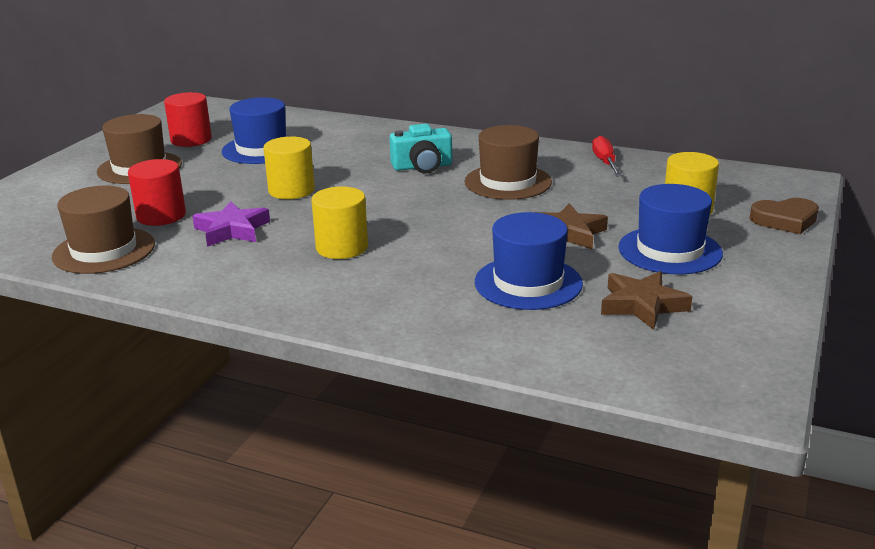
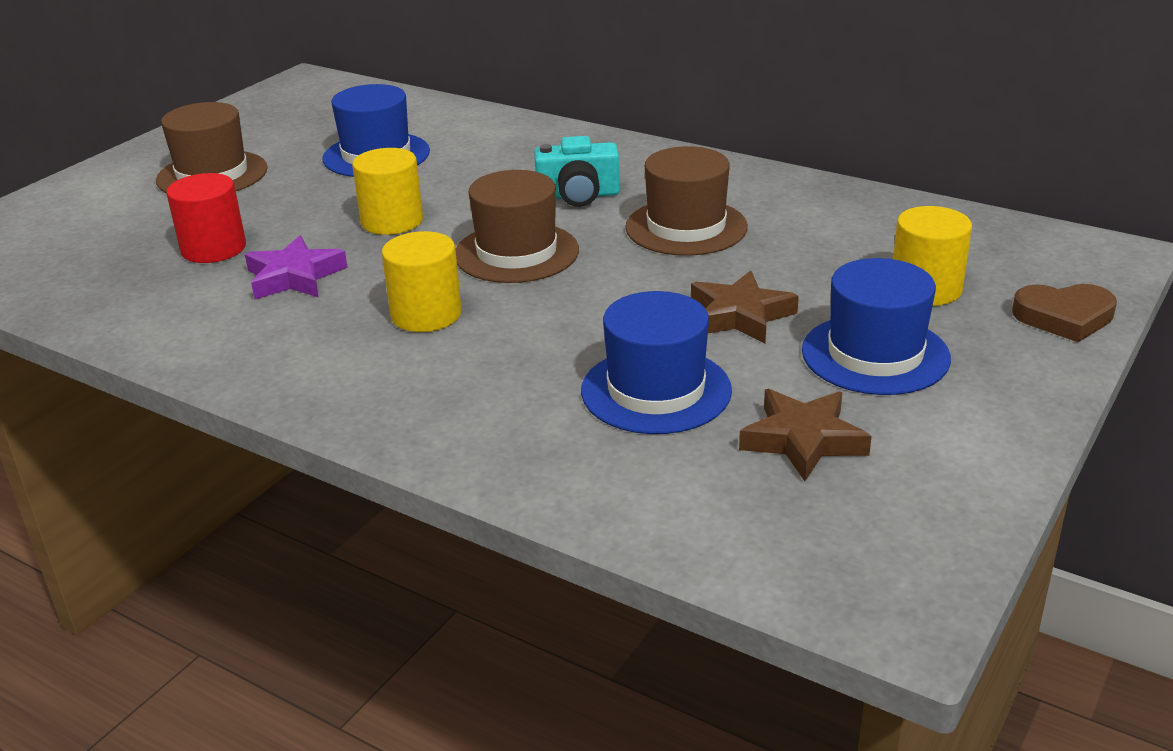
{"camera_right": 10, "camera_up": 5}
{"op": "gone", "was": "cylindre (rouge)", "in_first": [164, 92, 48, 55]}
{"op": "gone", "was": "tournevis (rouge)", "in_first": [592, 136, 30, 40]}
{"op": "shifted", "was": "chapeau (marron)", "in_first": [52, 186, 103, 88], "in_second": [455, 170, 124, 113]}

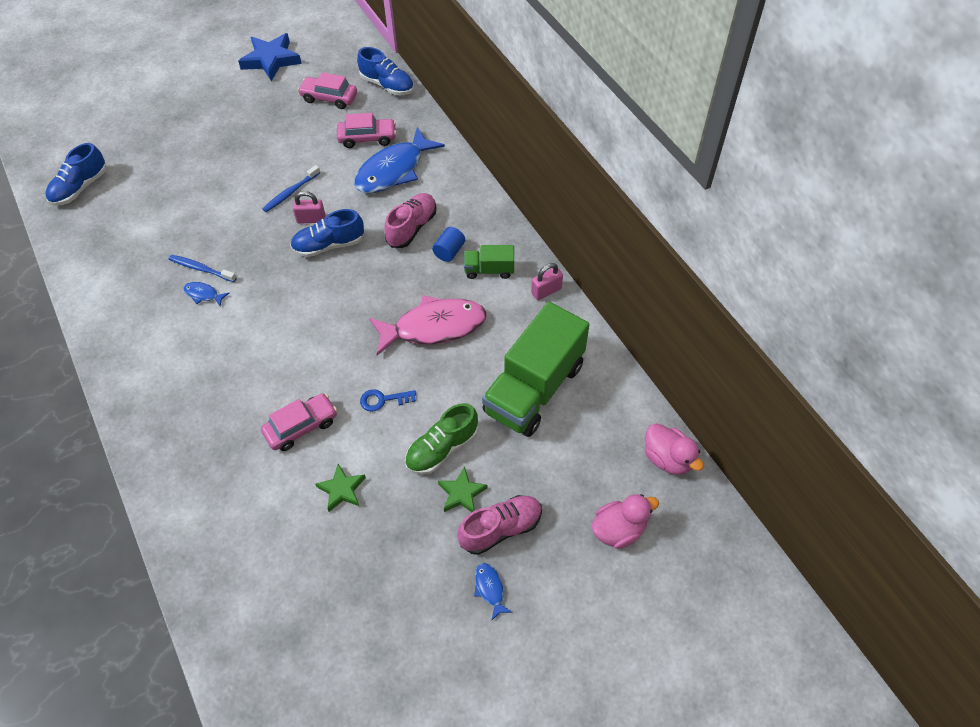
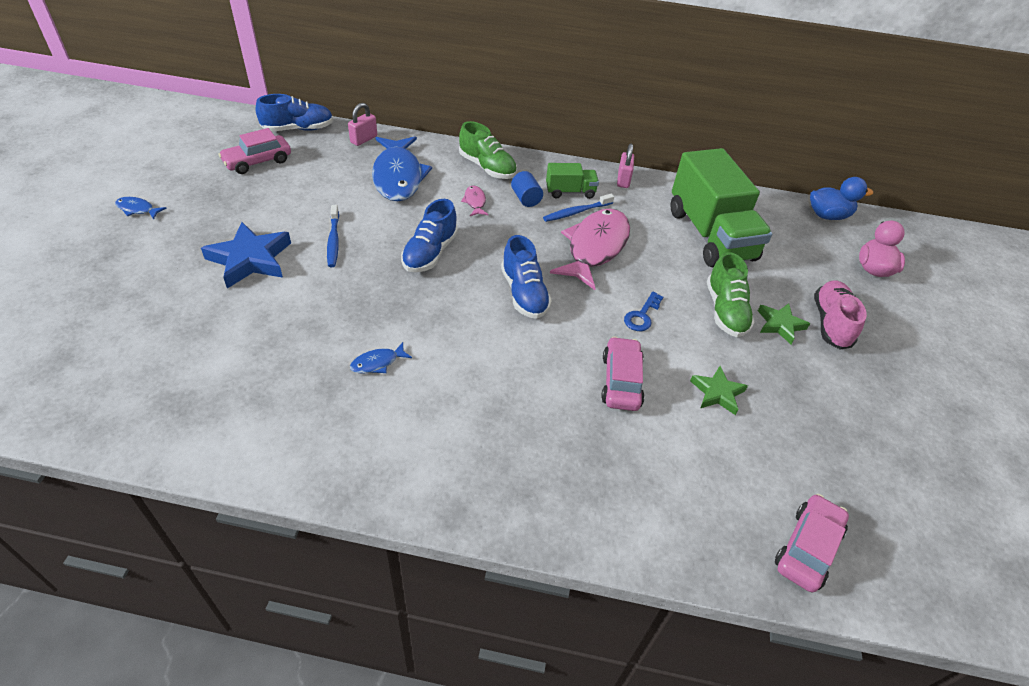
{"camera_right": -55, "camera_up": -10}
{"op": "shifted", "was": "étoile (bleu)", "in_first": [238, 33, 64, 48], "in_second": [201, 222, 90, 67]}
{"op": "shifted", "was": "voiture (rose)", "in_first": [337, 113, 59, 35], "in_second": [775, 494, 74, 98]}
{"op": "shifted", "was": "chaussure (bleu)", "in_first": [45, 143, 62, 63], "in_second": [501, 235, 51, 84]}
{"op": "shifted", "was": "cadenas (rose)", "in_first": [292, 191, 34, 33], "in_second": [348, 103, 29, 43]}
{"op": "swapped", "was": "chaussure (rose)", "now": "poisson (rose)", "in_first": [385, 193, 52, 55], "in_second": [461, 185, 27, 31]}
{"op": "rotated", "was": "camion (vert)", "in_first": [464, 245, 50, 34], "in_second": [546, 163, 53, 36], "clockwise": -135}
{"op": "shifted", "was": "brosse à dents (bleu)", "in_first": [168, 255, 69, 27], "in_second": [543, 194, 71, 28]}
{"op": "repainted", "was": "canard (rose)", "now": "canard (bleu)", "in_first": [645, 423, 59, 52], "in_second": [810, 177, 63, 43]}
{"op": "shifted", "was": "poisson (bleu)", "in_first": [474, 563, 38, 58], "in_second": [115, 197, 52, 22]}
{"op": "new", "now": "chaussure (vert)", "in_second": [459, 121, 58, 58]}

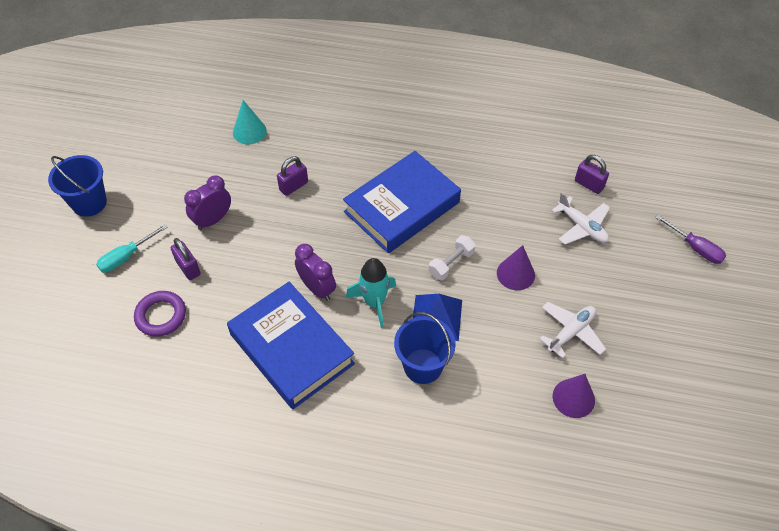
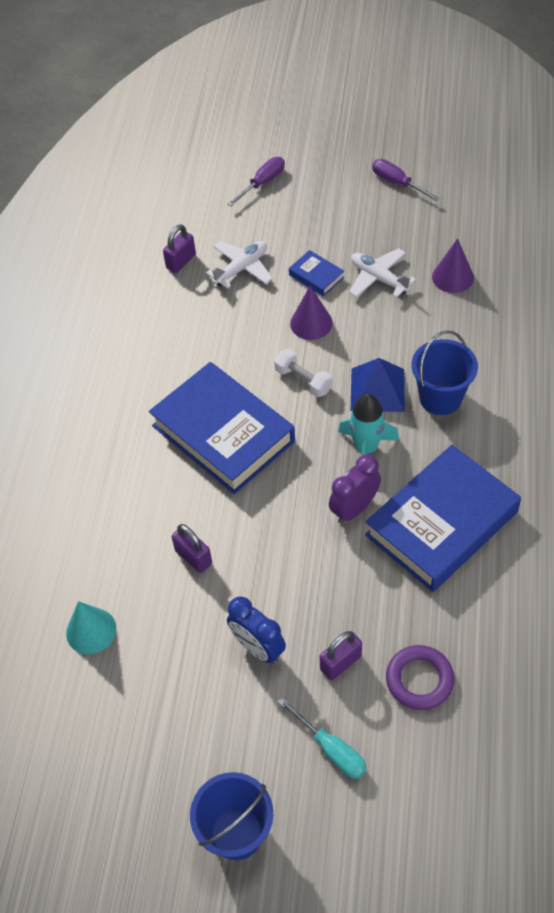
{"camera_right": -90, "camera_up": 0}
{"op": "repainted", "was": "réveil (violet)", "now": "réveil (bleu)", "in_first": [184, 176, 47, 54], "in_second": [227, 596, 59, 68]}
{"op": "new", "now": "tournevis (violet)", "in_second": [372, 159, 68, 42]}
{"op": "new", "now": "livre (bleu)", "in_second": [289, 250, 55, 46]}

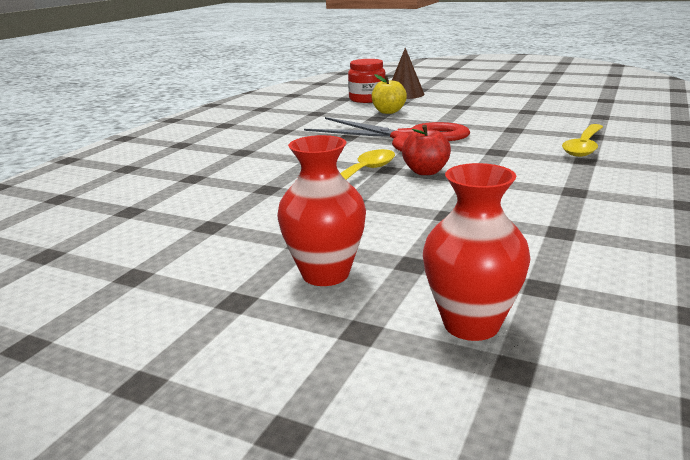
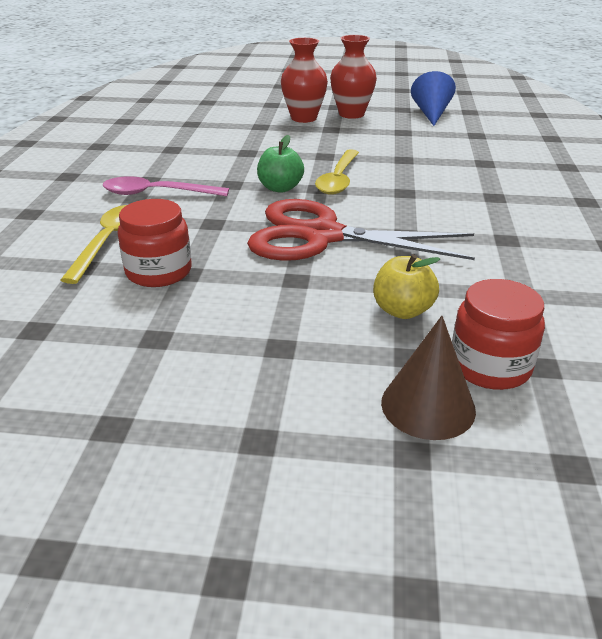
{"camera_right": 160, "camera_up": 10}
{"op": "repainted", "was": "pomme (rouge)", "now": "pomme (vert)", "in_first": [402, 125, 49, 50], "in_second": [257, 135, 47, 58]}
{"op": "shifted", "was": "vase (rouge)", "in_first": [423, 163, 108, 178], "in_second": [330, 35, 47, 84]}
{"op": "new", "now": "cône (bleu)", "in_second": [411, 71, 45, 55]}
{"op": "new", "now": "cuillère (rose)", "in_second": [103, 176, 126, 20]}
{"op": "new", "now": "bocal (rouge)", "in_second": [118, 199, 74, 88]}

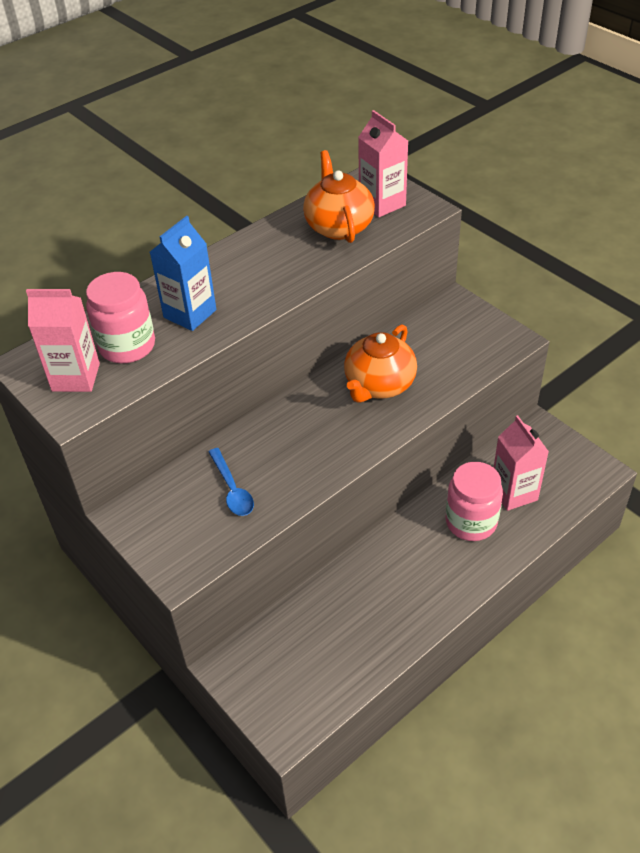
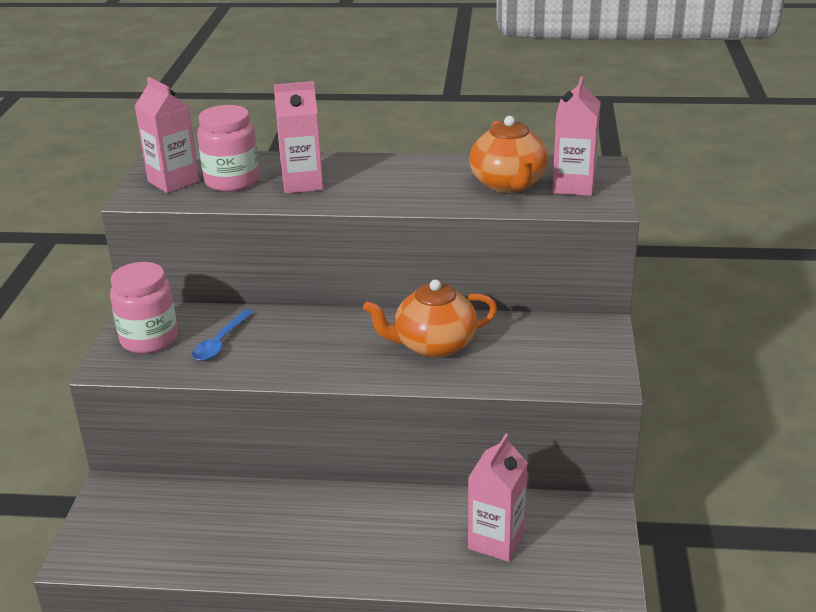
{"camera_right": 45, "camera_up": -15}
{"op": "rotated", "was": "théière (orange)", "in_first": [303, 150, 72, 93], "in_second": [469, 116, 79, 77], "clockwise": 135}
{"op": "repainted", "was": "brique de lait (bleu)", "now": "brique de lait (rose)", "in_first": [150, 216, 66, 115], "in_second": [274, 81, 49, 113]}
{"op": "shifted", "was": "bocal (rose)", "in_first": [446, 462, 57, 79], "in_second": [110, 262, 68, 91]}

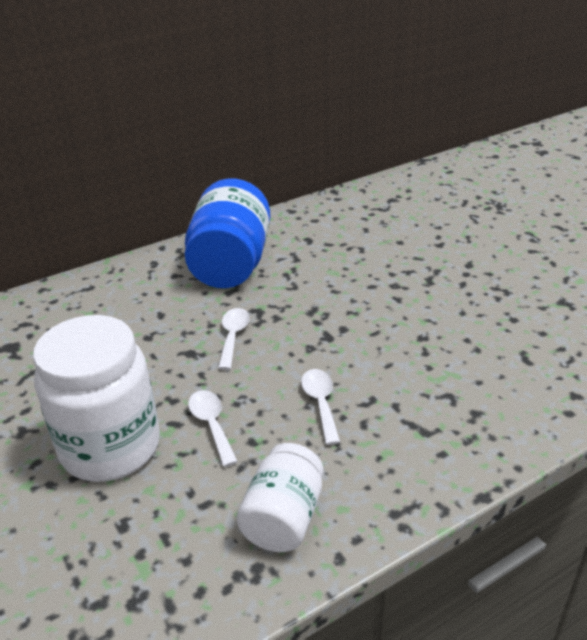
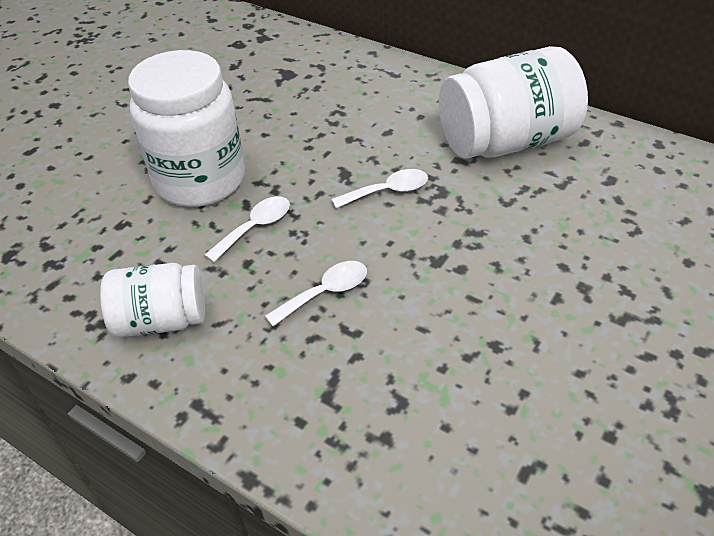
{"camera_right": 65, "camera_up": 10}
{"op": "repainted", "was": "bocal (bleu)", "now": "bocal (blanc)", "in_first": [184, 178, 86, 110], "in_second": [439, 46, 149, 113]}

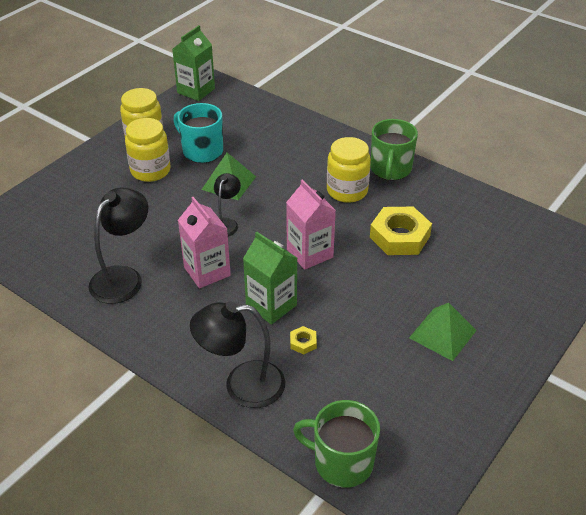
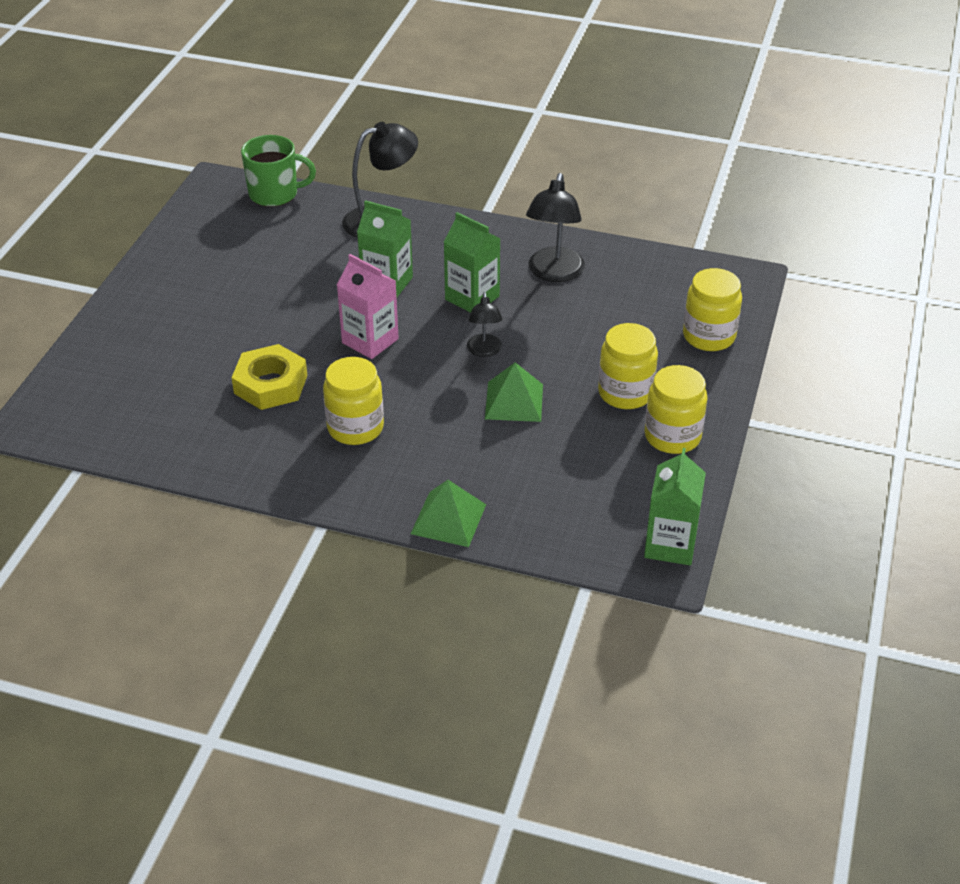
{"camera_right": 160, "camera_up": 0}
{"op": "gone", "was": "tasse (turquoise)", "in_first": [174, 103, 49, 60]}
{"op": "gone", "was": "tasse (vert)", "in_first": [371, 119, 47, 61]}
{"op": "repainted", "was": "brique de lait (rose)", "now": "brique de lait (vert)", "in_first": [178, 197, 53, 91], "in_second": [444, 212, 56, 101]}
{"op": "shifted", "was": "pyramide (vert)", "in_first": [409, 303, 68, 58], "in_second": [411, 480, 75, 67]}
{"op": "gone", "was": "écrou (jaune)", "in_first": [290, 326, 27, 28]}
{"op": "new", "now": "bocal (jaune)", "in_second": [683, 268, 59, 83]}

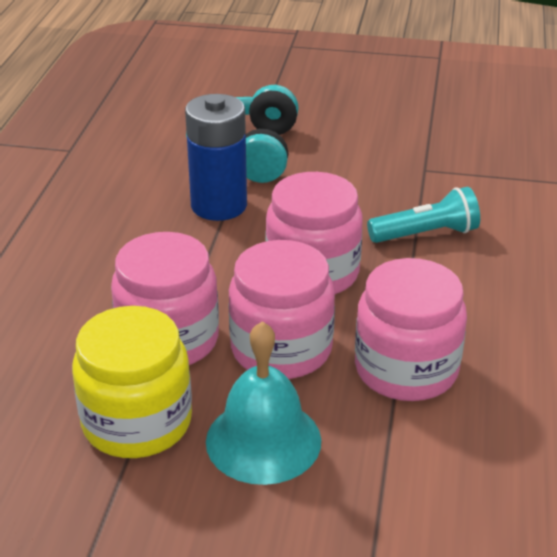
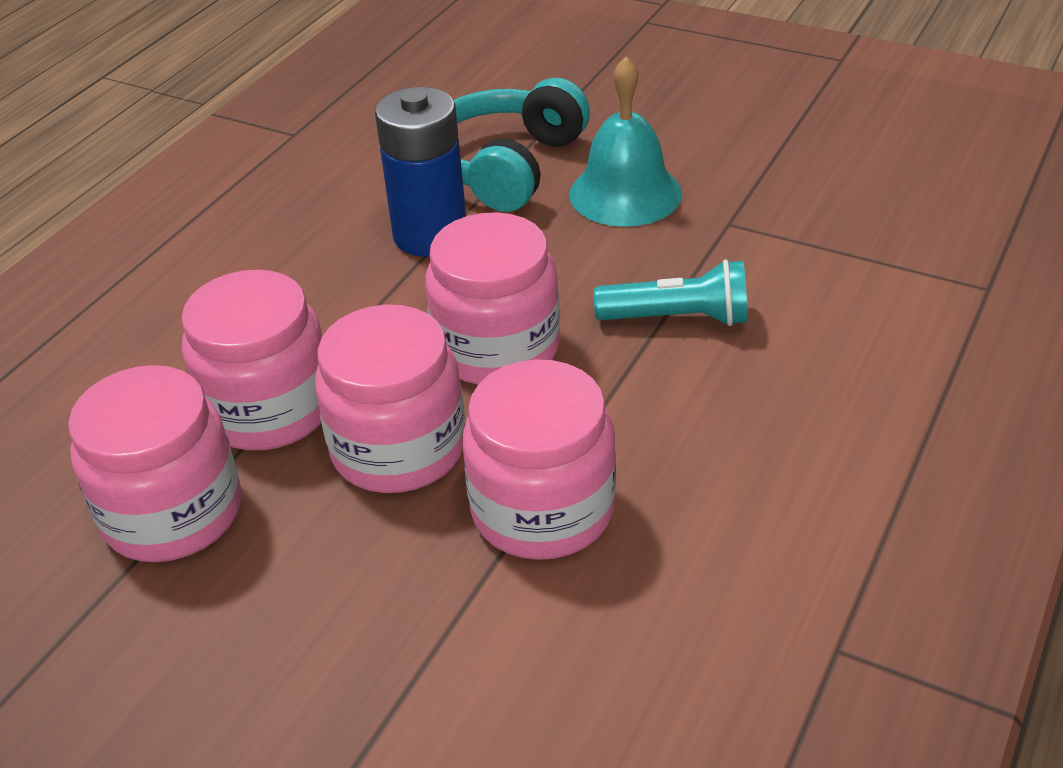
{"camera_right": 20, "camera_up": 5}
{"op": "repainted", "was": "bocal (jaune)", "now": "bocal (rose)", "in_first": [72, 306, 120, 152], "in_second": [68, 365, 174, 197]}
{"op": "shifted", "was": "cloche (turquoise)", "in_first": [206, 321, 115, 164], "in_second": [569, 57, 113, 170]}

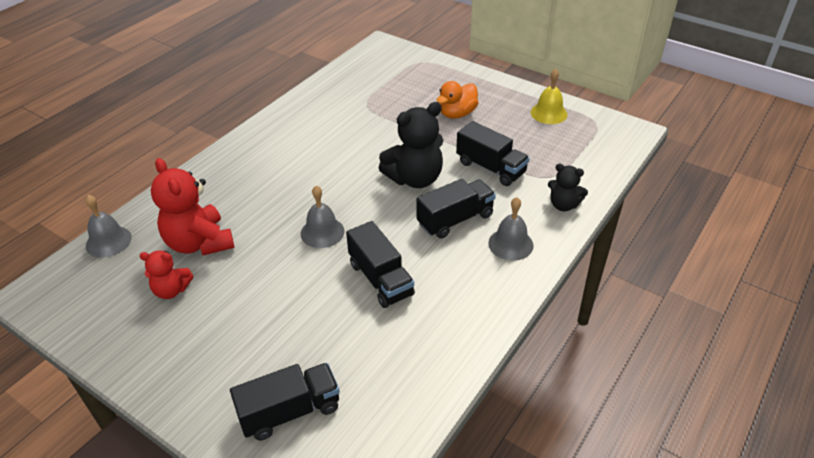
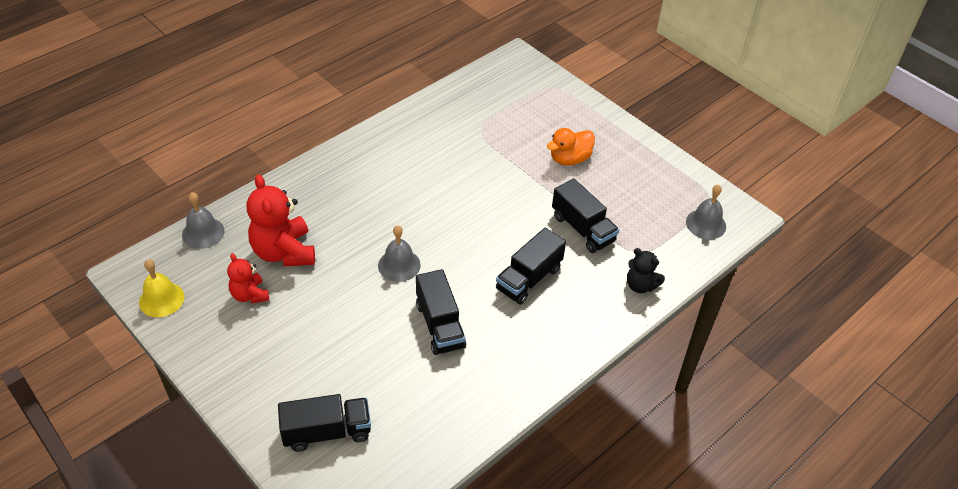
{"camera_right": 10, "camera_up": 5}
{"op": "shifted", "was": "cloche (jaune)", "in_first": [531, 69, 36, 55], "in_second": [139, 260, 45, 57]}
{"op": "gone", "was": "ours en peluche (noir)", "in_first": [379, 102, 64, 86]}
{"op": "rotated", "was": "camion (noir)", "in_first": [416, 179, 80, 60], "in_second": [496, 228, 70, 77], "clockwise": 150}
{"op": "shifted", "was": "cloche (gris)", "in_first": [488, 197, 46, 64], "in_second": [686, 184, 40, 55]}
{"op": "rotated", "was": "ours en peluche (rouge)", "in_first": [139, 250, 55, 49], "in_second": [227, 253, 42, 50], "clockwise": 45}

